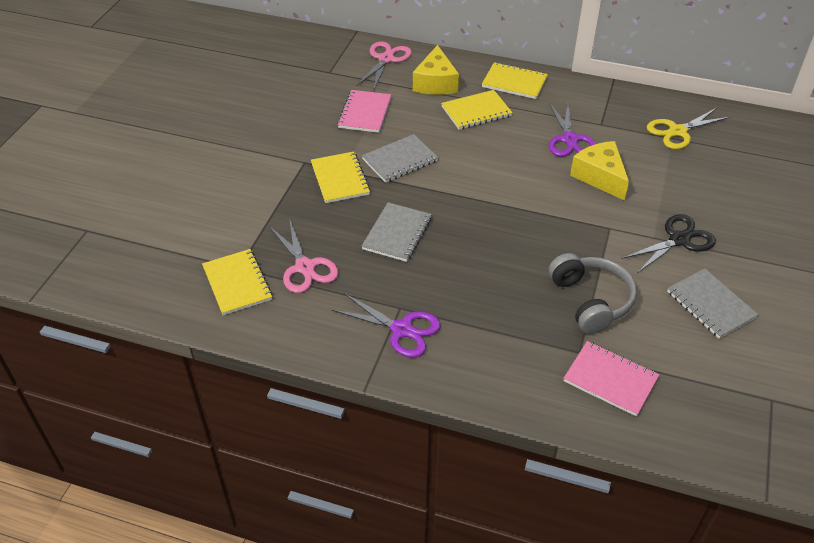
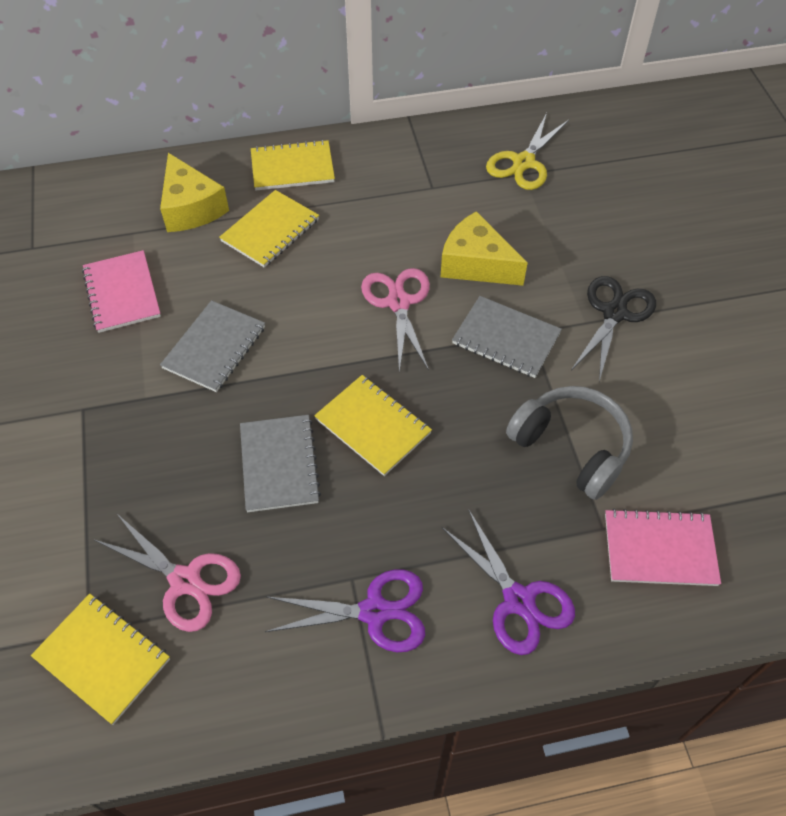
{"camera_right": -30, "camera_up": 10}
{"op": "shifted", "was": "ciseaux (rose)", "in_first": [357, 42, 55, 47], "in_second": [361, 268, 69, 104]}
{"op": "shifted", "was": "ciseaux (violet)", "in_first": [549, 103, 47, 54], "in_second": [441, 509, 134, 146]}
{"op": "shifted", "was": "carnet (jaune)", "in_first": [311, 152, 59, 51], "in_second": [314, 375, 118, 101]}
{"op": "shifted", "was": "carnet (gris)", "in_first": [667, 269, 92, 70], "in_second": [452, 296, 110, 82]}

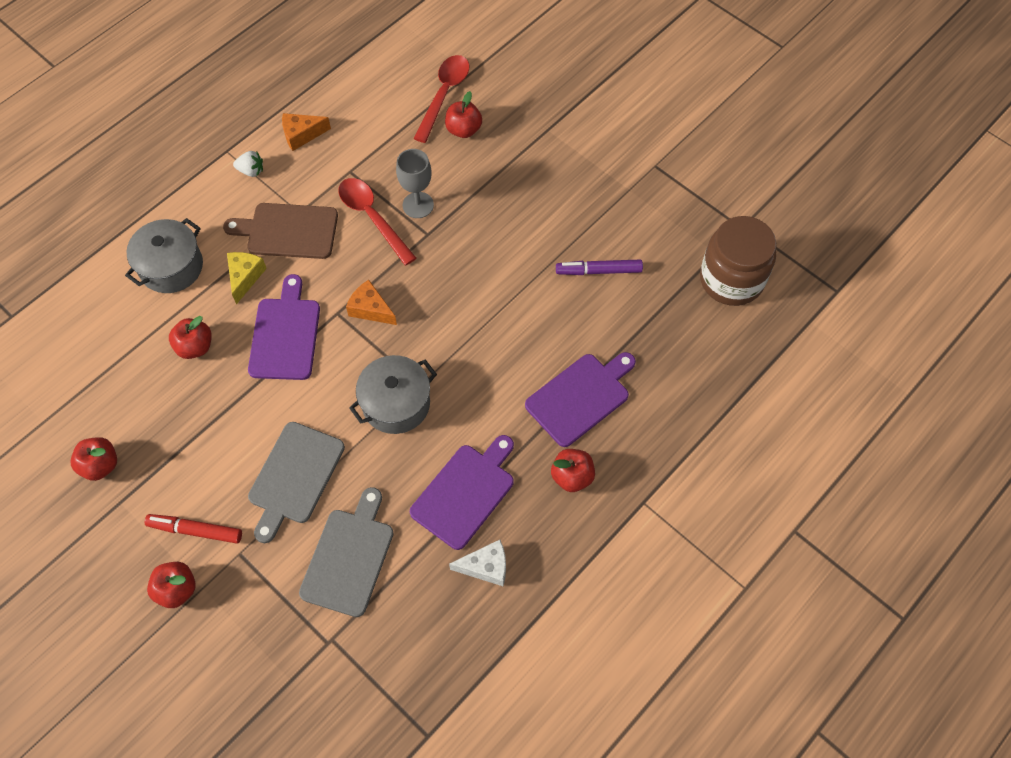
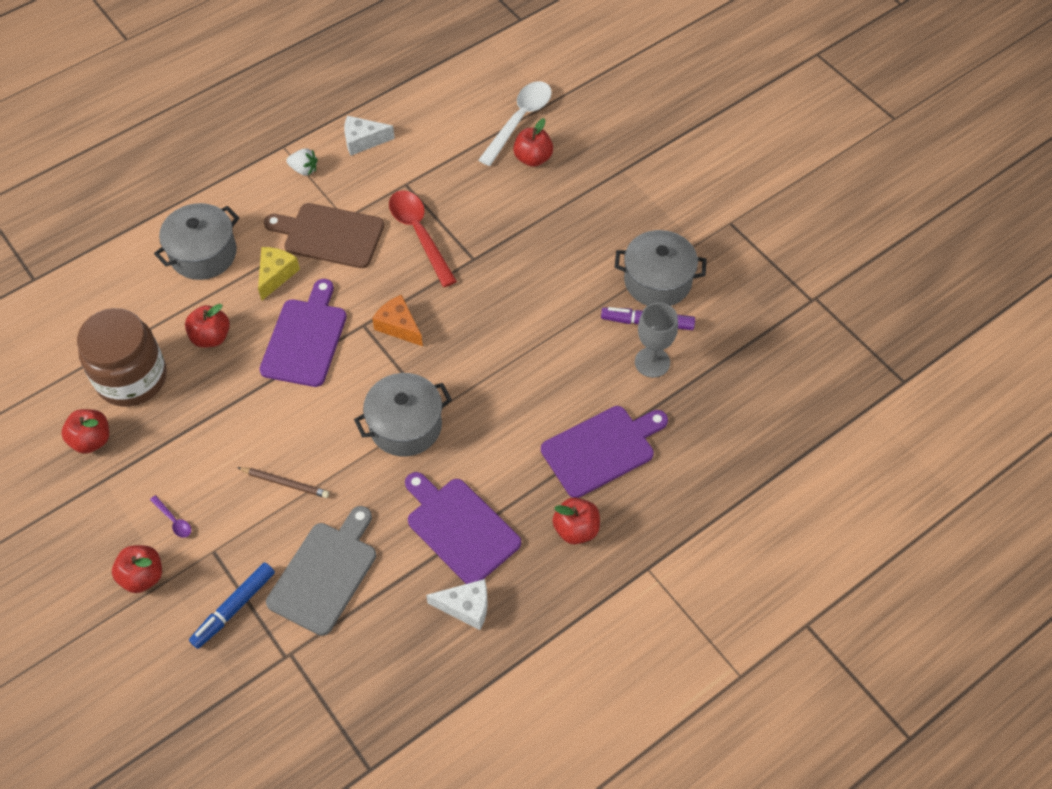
{"camera_right": 10, "camera_up": -5}
{"op": "repainted", "was": "cuillère (rouge)", "now": "cuillère (blanc)", "in_first": [414, 55, 55, 88], "in_second": [479, 81, 73, 85]}
{"op": "repainted", "was": "fromage (orange)", "now": "fromage (blanc)", "in_first": [282, 113, 49, 38], "in_second": [344, 116, 51, 40]}
{"op": "shifted", "was": "verre à pied (gris)", "in_first": [396, 149, 38, 69], "in_second": [635, 302, 43, 76]}
{"op": "shifted", "was": "bocal (marron)", "in_first": [700, 216, 76, 90], "in_second": [77, 308, 90, 99]}
{"op": "swapped", "was": "planche à découper (gris)", "now": "crayon (marron)", "in_first": [248, 422, 97, 121], "in_second": [237, 467, 92, 31]}
{"op": "rotated", "was": "planche à découper (violet)", "in_first": [410, 435, 104, 115], "in_second": [405, 472, 116, 112], "clockwise": -90}
{"op": "swapped", "was": "feutre (rouge)", "now": "cuillère (violet)", "in_first": [145, 514, 97, 30], "in_second": [150, 495, 41, 43]}
{"op": "new", "now": "marmite (gris)", "in_second": [615, 230, 92, 76]}
{"op": "new", "now": "feutre (bleu)", "in_second": [189, 562, 86, 87]}

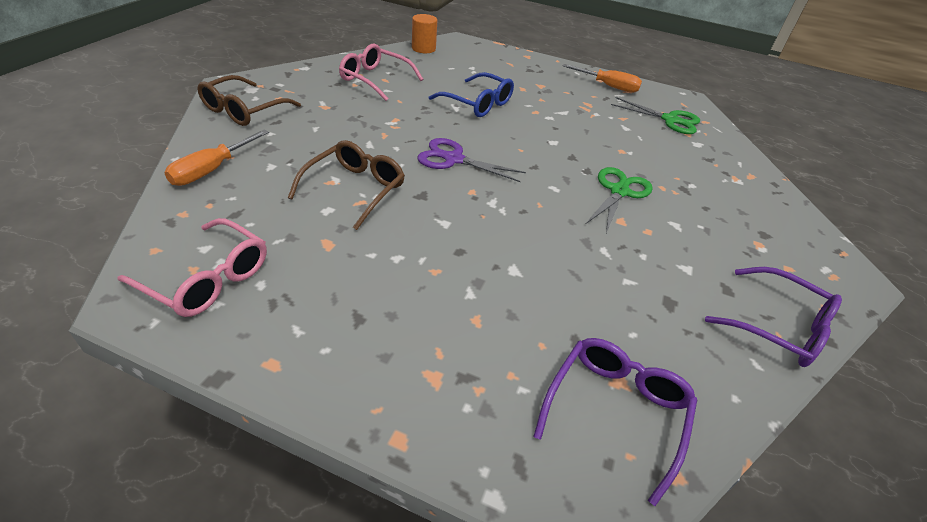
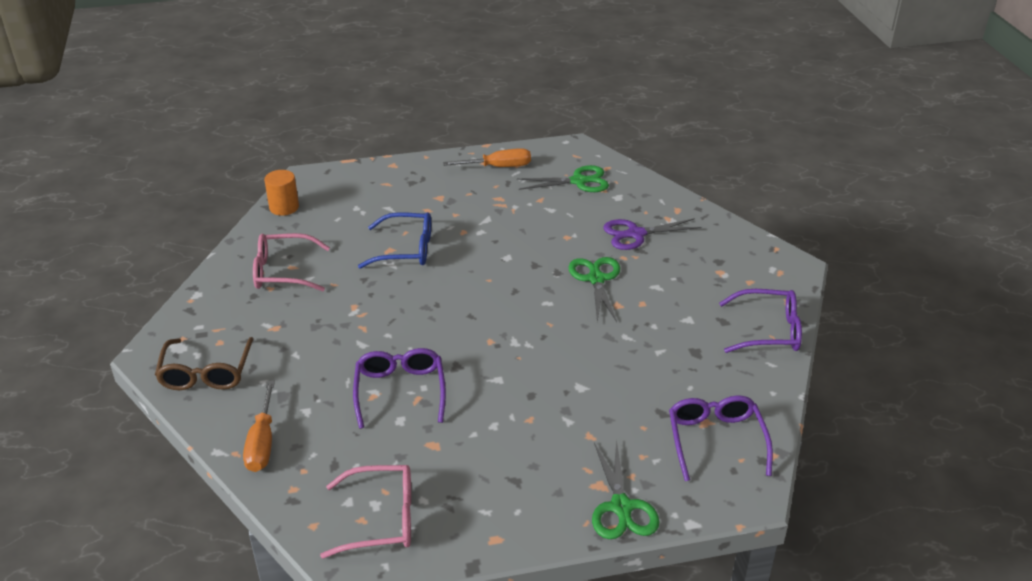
{"camera_right": -30, "camera_up": -5}
{"op": "shifted", "was": "ciseaux (violet)", "in_first": [418, 138, 108, 44], "in_second": [603, 218, 99, 32]}
{"op": "repainted", "was": "lunettes (marron)", "now": "lunettes (violet)", "in_first": [288, 140, 117, 90], "in_second": [353, 348, 93, 81]}
{"op": "new", "now": "ciseaux (vert)", "in_second": [592, 439, 67, 100]}

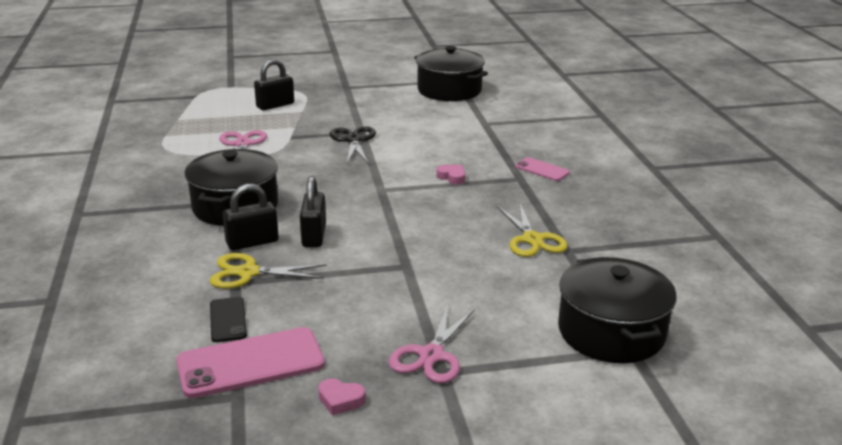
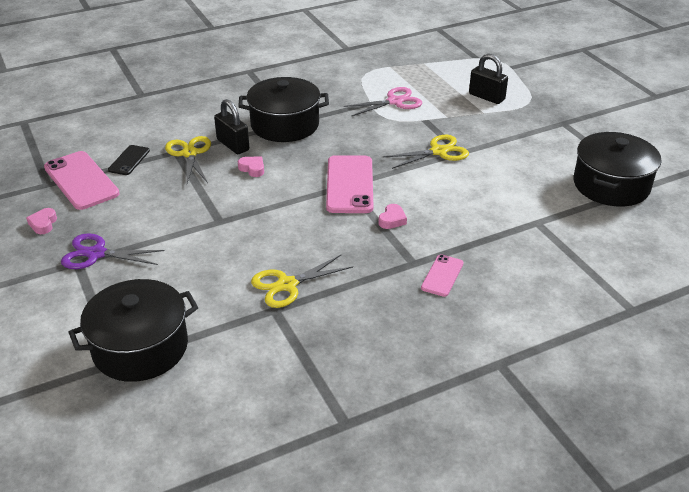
{"camera_right": 75, "camera_up": 10}
{"op": "repainted", "was": "ciseaux (noir)", "now": "ciseaux (jaune)", "in_first": [330, 126, 46, 38], "in_second": [383, 135, 86, 34]}
{"op": "swapped", "was": "cadenas (noir)", "now": "cœur (rose)", "in_first": [300, 176, 26, 71], "in_second": [238, 157, 26, 20]}
{"op": "rotated", "was": "téléphone (noir)", "in_first": [210, 297, 37, 45], "in_second": [108, 145, 42, 30], "clockwise": -45}
{"op": "repainted", "was": "ciseaux (rose)", "now": "ciseaux (violet)", "in_first": [389, 305, 86, 78], "in_second": [61, 233, 104, 36]}
{"op": "new", "now": "téléphone (rose)", "in_second": [326, 155, 47, 58]}

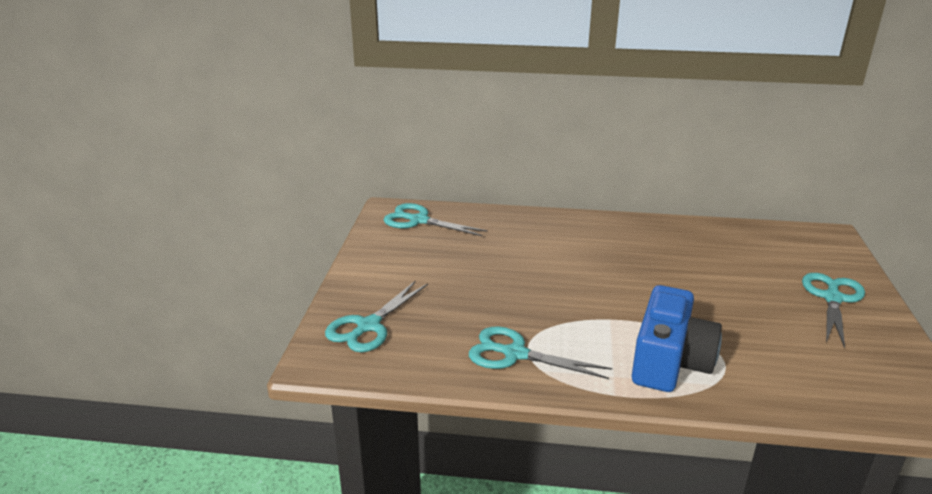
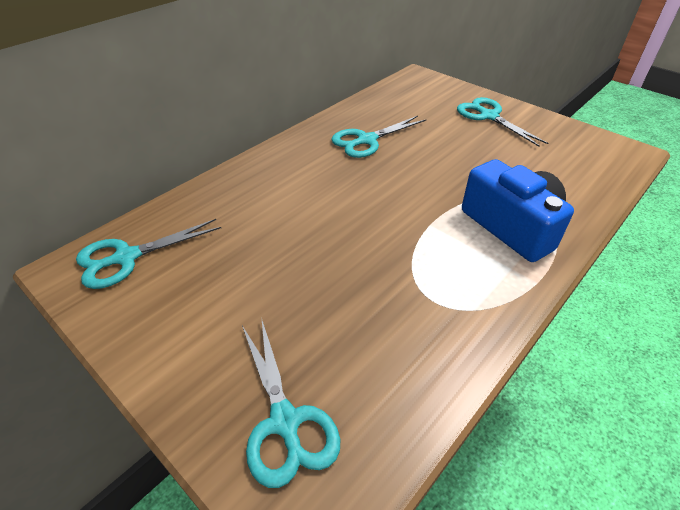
{"camera_right": -55, "camera_up": 15}
{"op": "shifted", "was": "ciseaux (turquoise)", "in_first": [469, 326, 143, 53], "in_second": [331, 116, 96, 42]}

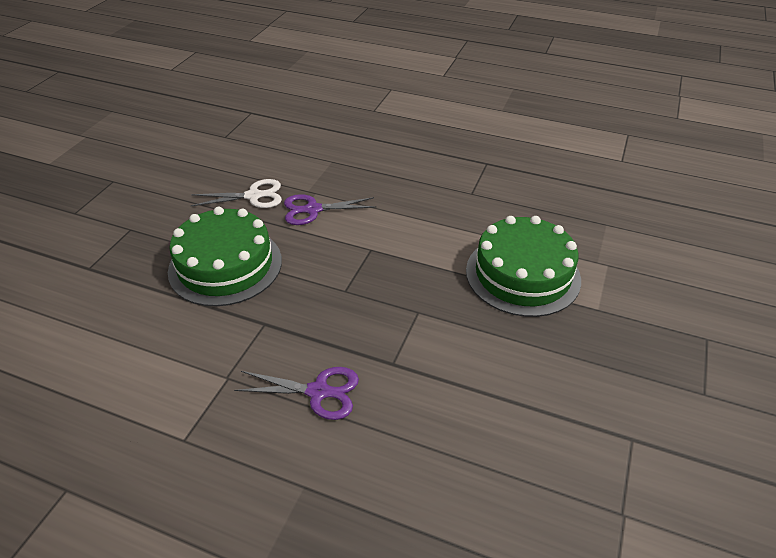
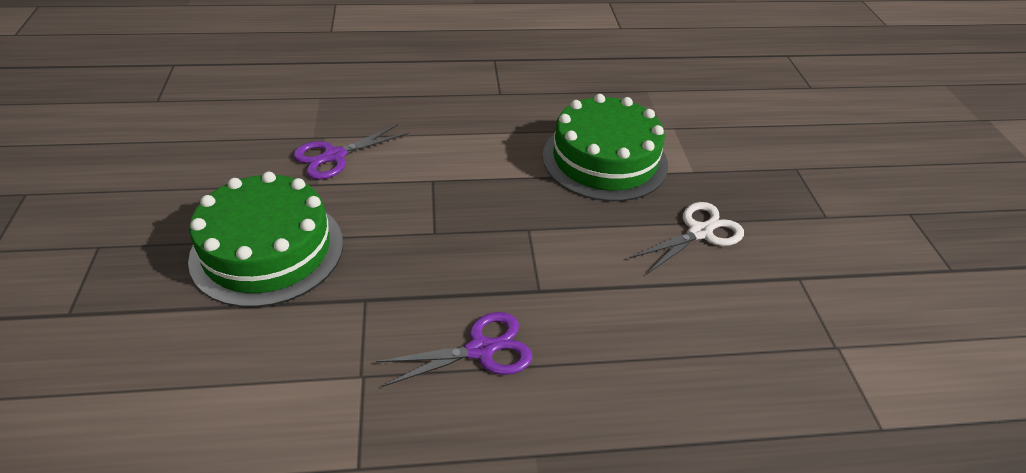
{"camera_right": -30, "camera_up": 0}
{"op": "shifted", "was": "ciseaux (blanc)", "in_first": [191, 179, 91, 29], "in_second": [630, 202, 114, 72]}

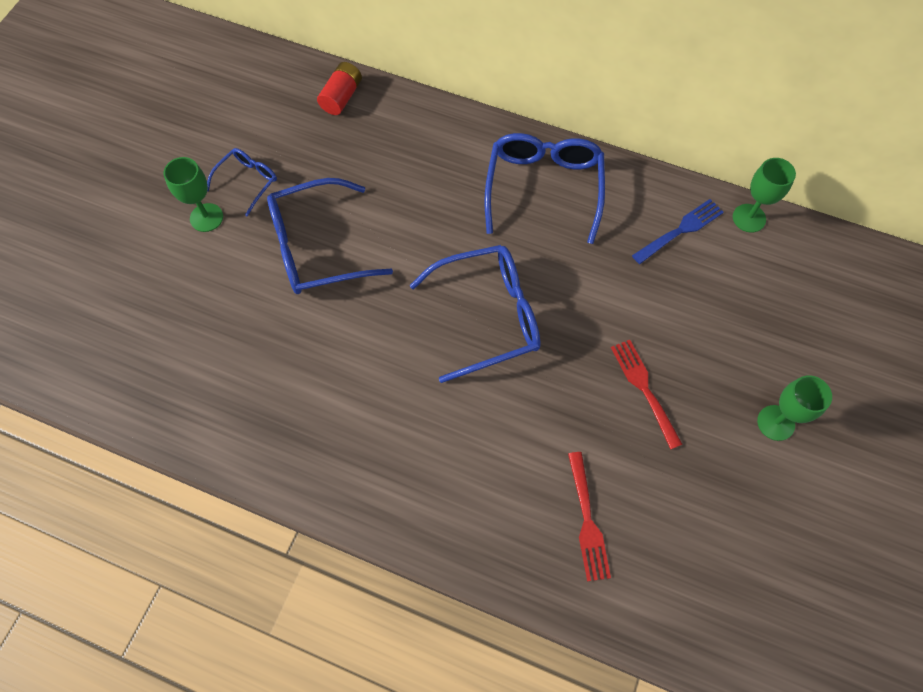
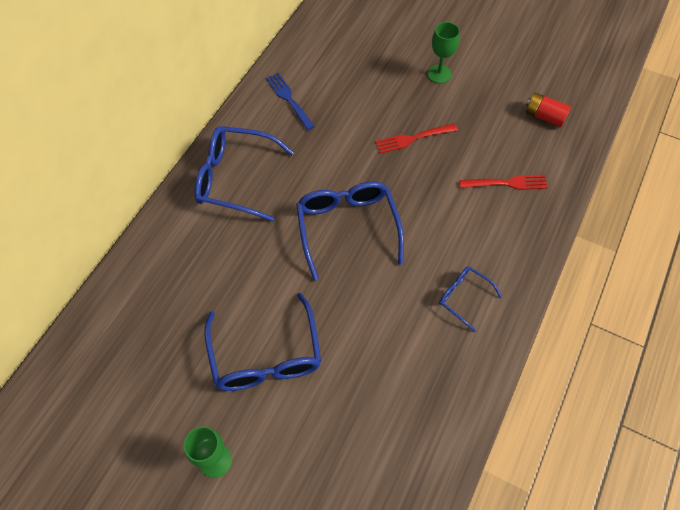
{"camera_right": -85, "camera_up": -5}
{"op": "shifted", "was": "pile (rouge)", "in_first": [317, 62, 45, 53], "in_second": [526, 93, 45, 34]}
{"op": "shifted", "was": "lunettes (bleu)", "in_first": [207, 148, 70, 69], "in_second": [439, 266, 63, 66]}
{"op": "gone", "was": "verre à pied (vert)", "in_first": [733, 158, 63, 74]}

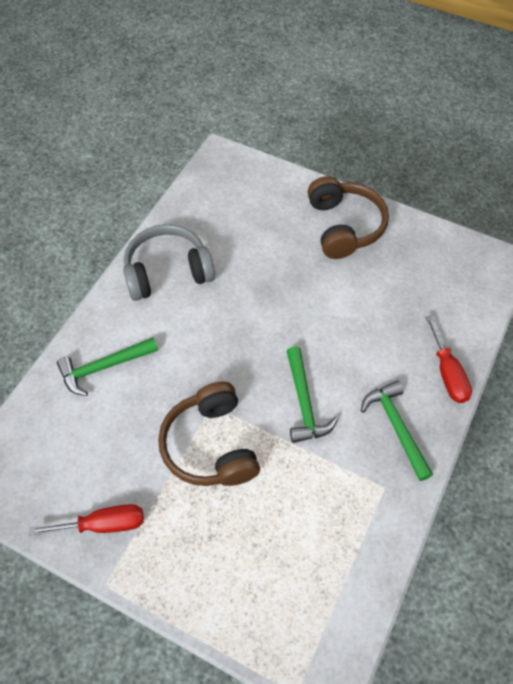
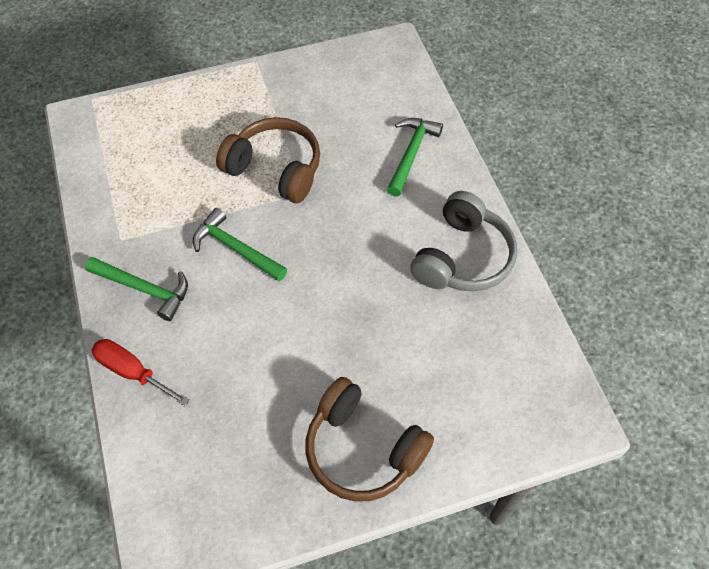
{"camera_right": 135, "camera_up": 0}
{"op": "gone", "was": "tournevis (rouge)", "in_first": [29, 504, 115, 31]}

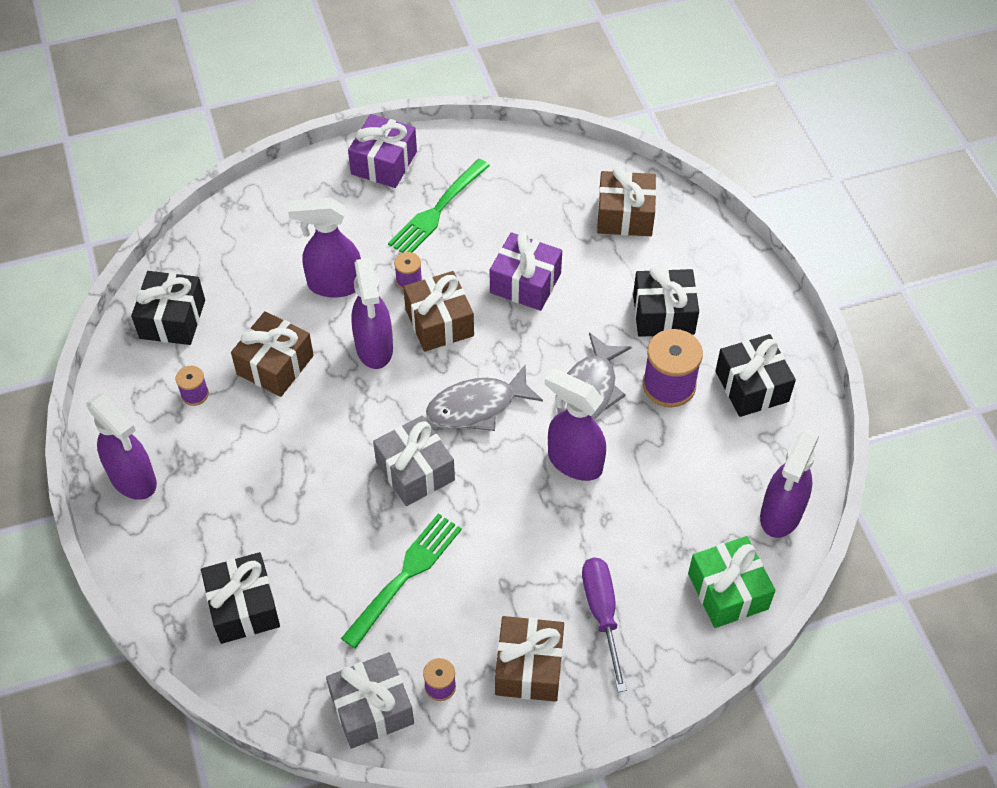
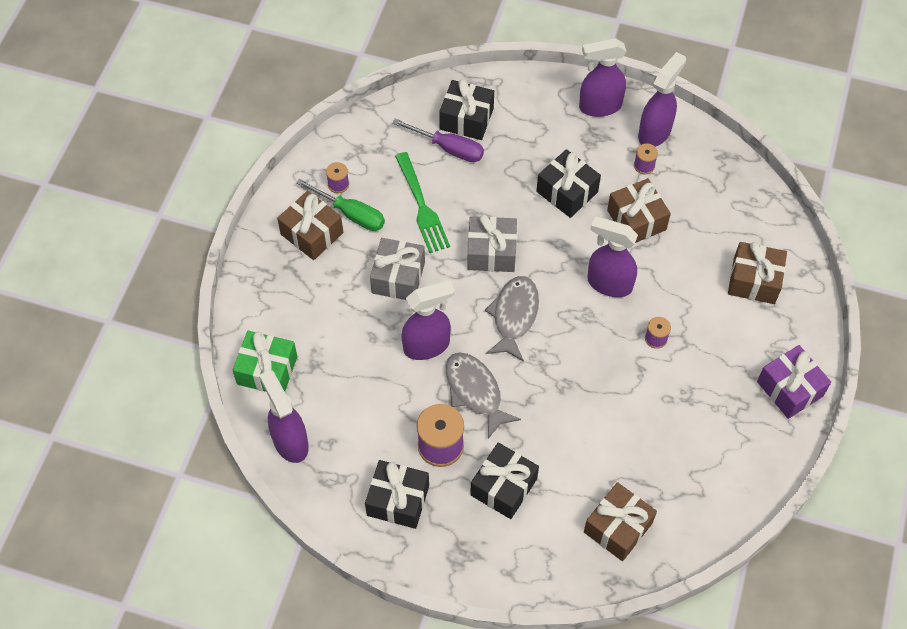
{"camera_right": 125, "camera_up": 5}
{"op": "gone", "was": "fourchette (vert)", "in_first": [388, 159, 102, 94]}
{"op": "shifted", "was": "vaporisateur (violet)", "in_first": [288, 198, 73, 100], "in_second": [638, 52, 48, 95]}
{"op": "gone", "was": "cadeau (violet)", "in_first": [490, 232, 72, 79]}
{"op": "shifted", "was": "cadeau (noir)", "in_first": [131, 271, 74, 74], "in_second": [536, 149, 65, 69]}
{"op": "shifted", "was": "cadeau (marron)", "in_first": [403, 271, 71, 81], "in_second": [728, 242, 59, 62]}
{"op": "shifted", "was": "tournevis (violet)", "in_first": [582, 558, 45, 134], "in_second": [392, 119, 92, 43]}
{"op": "shifted", "was": "cadeau (gris)", "in_first": [326, 652, 88, 97], "in_second": [370, 238, 55, 62]}
{"op": "new", "now": "tournevis (vert)", "in_second": [296, 179, 89, 52]}

